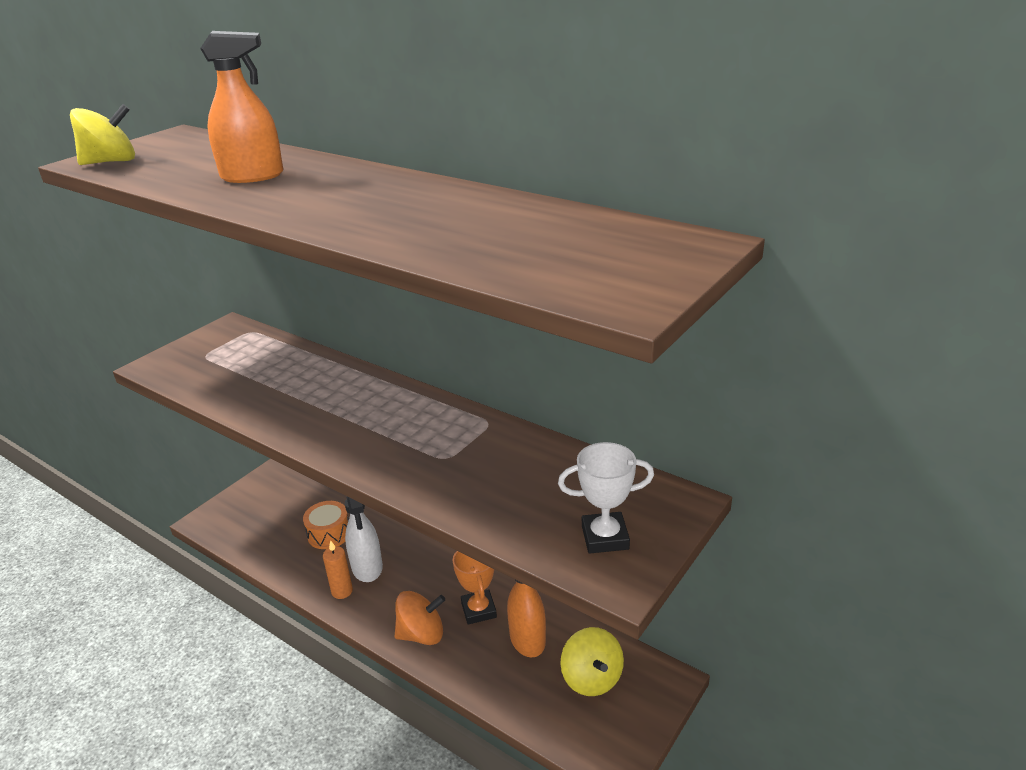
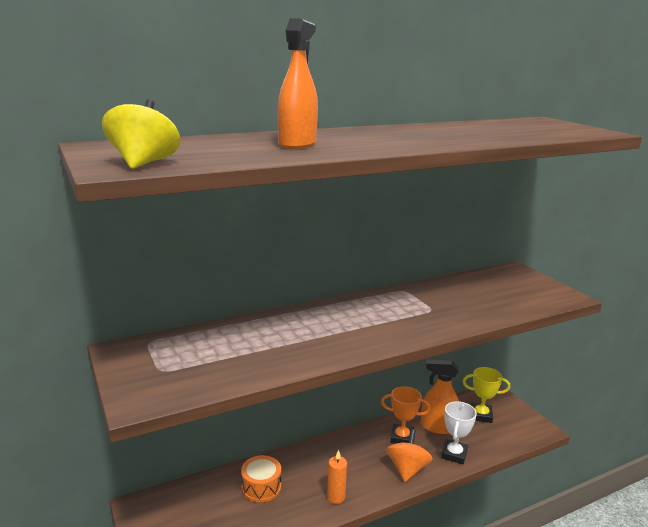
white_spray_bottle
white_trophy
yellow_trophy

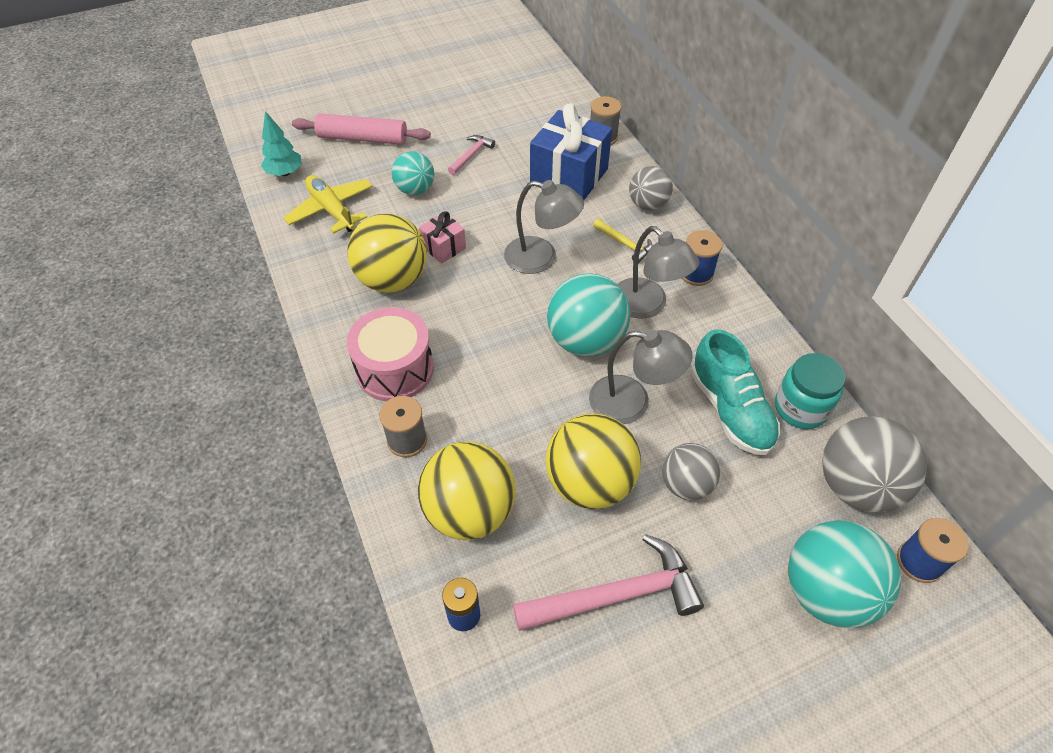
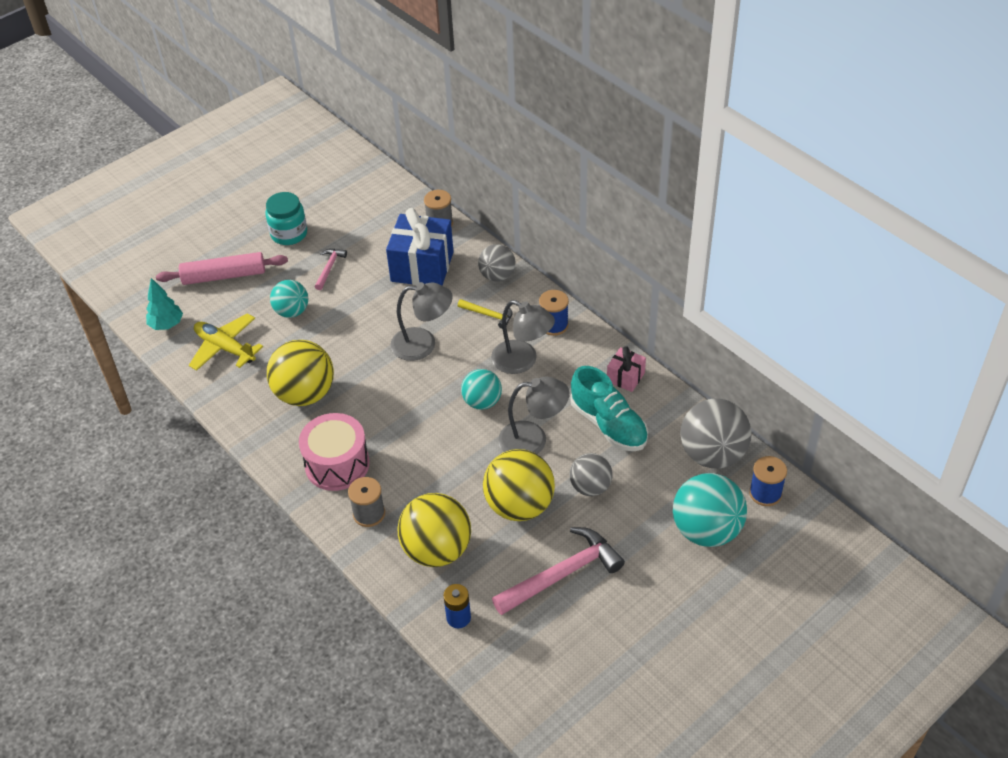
pink_gift
turquoise_jar
turquoise_ball (no. 2 from left)

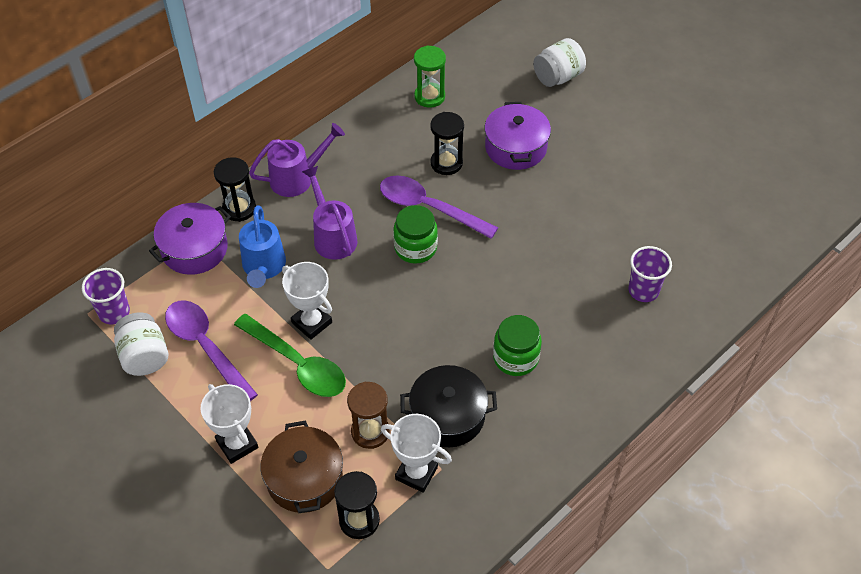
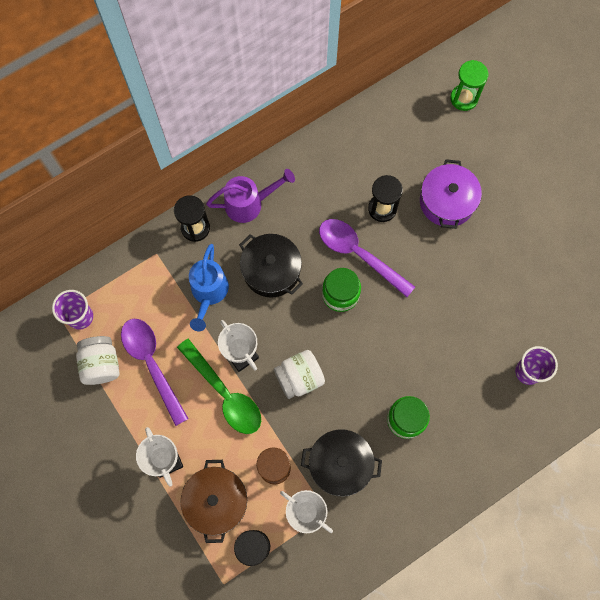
purple_pot (no. 1 from left in the first image)
green_hourglass
white_jar (no. 2 from left)
black_pot (no. 1 from left)

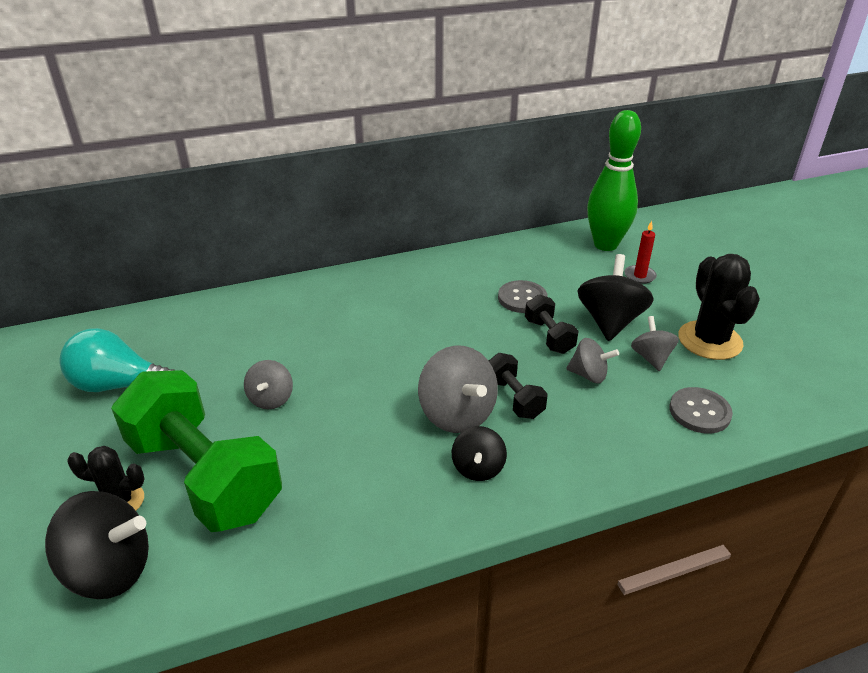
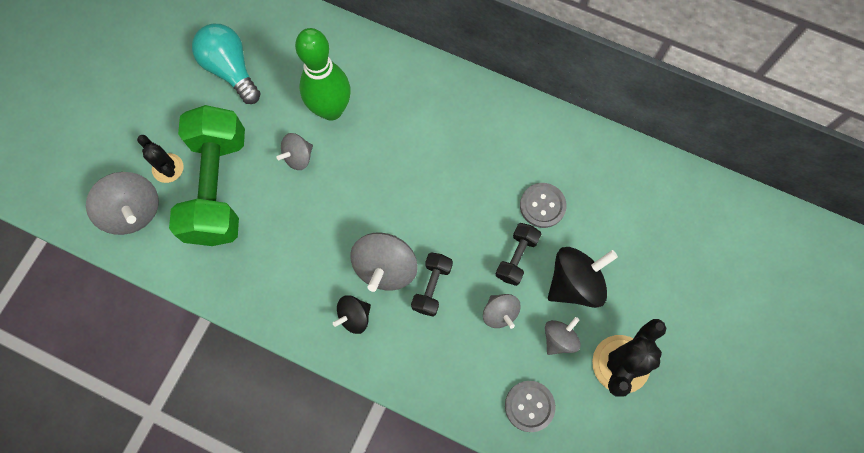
red_candle
green_bowling_pin
grey_spinning_top (no. 1 from left)

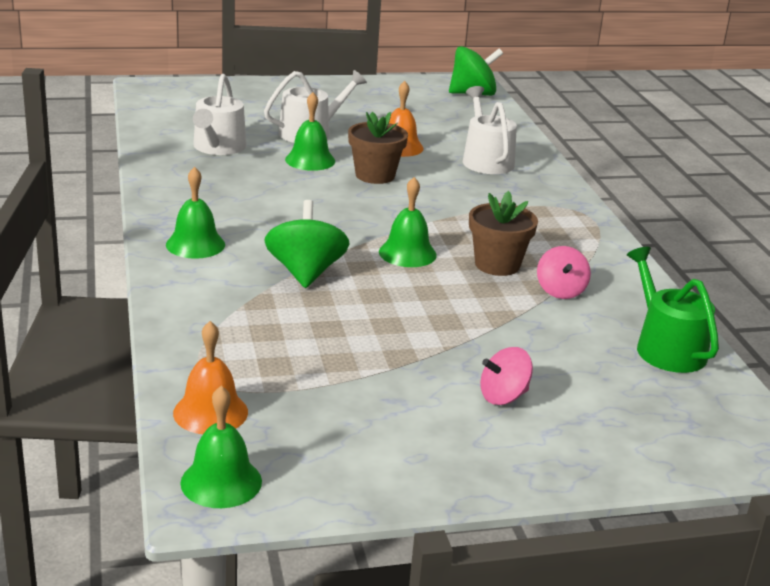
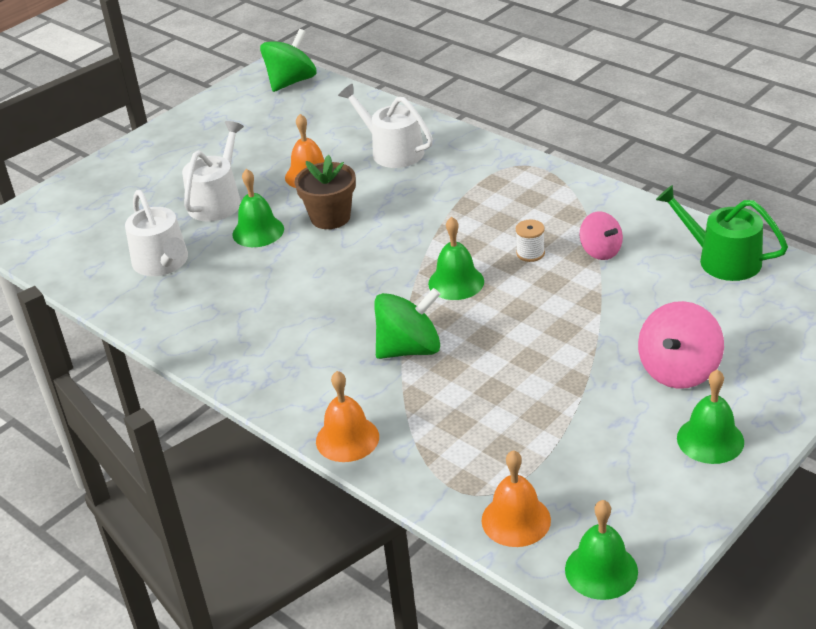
orange_bell (no. 2 from left)
green_bell (no. 4 from left)
white_spool
green_spinning_top (no. 2 from left)
pink_spinning_top (no. 2 from left)

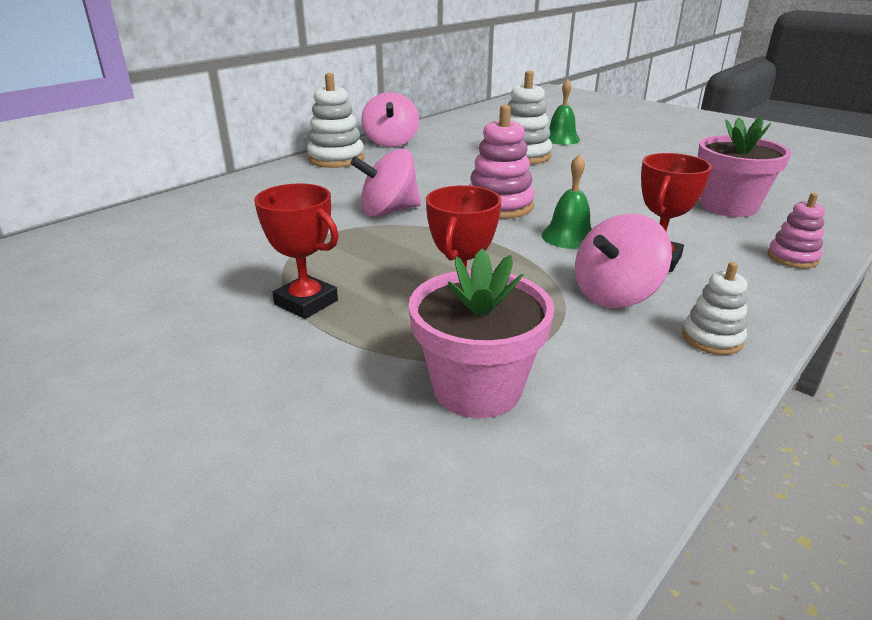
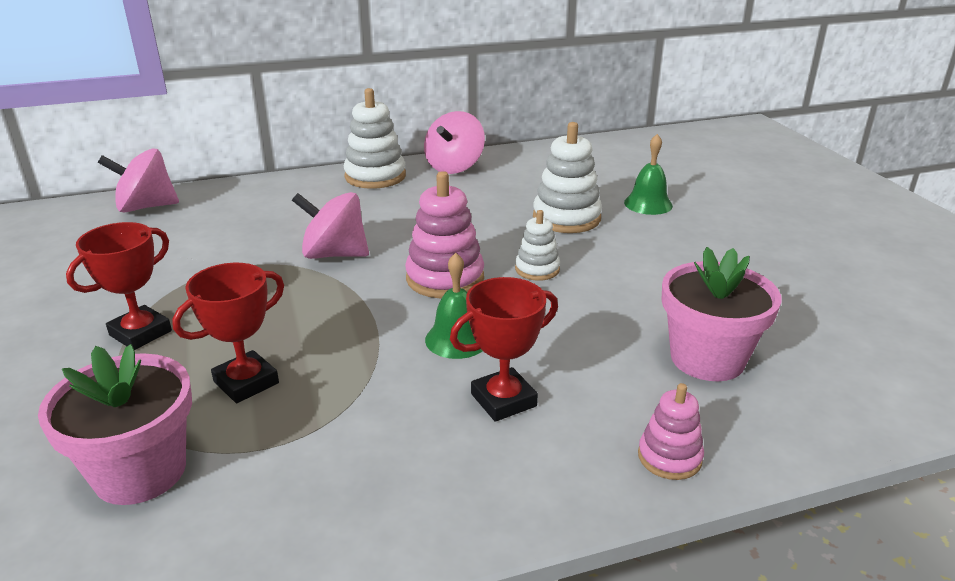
pink_spinning_top (no. 1 from left)
white_stacking_toy (no. 2 from left)
red_trophy (no. 1 from left)

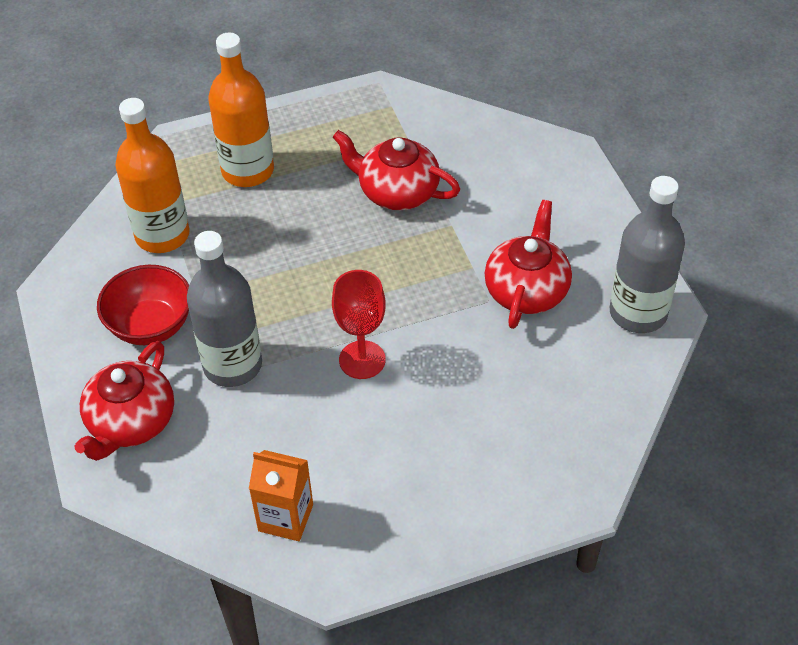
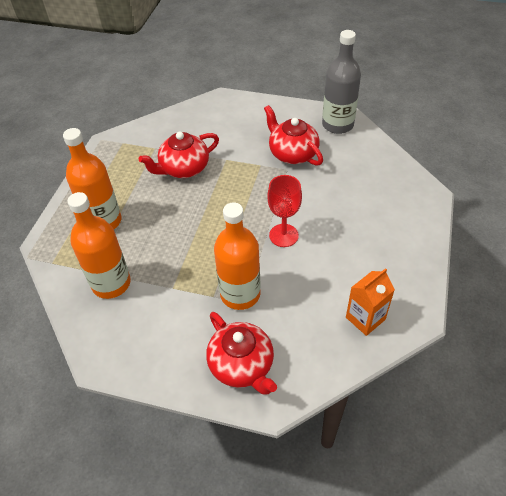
red_bowl
orange_bottle (no. 3 from left)

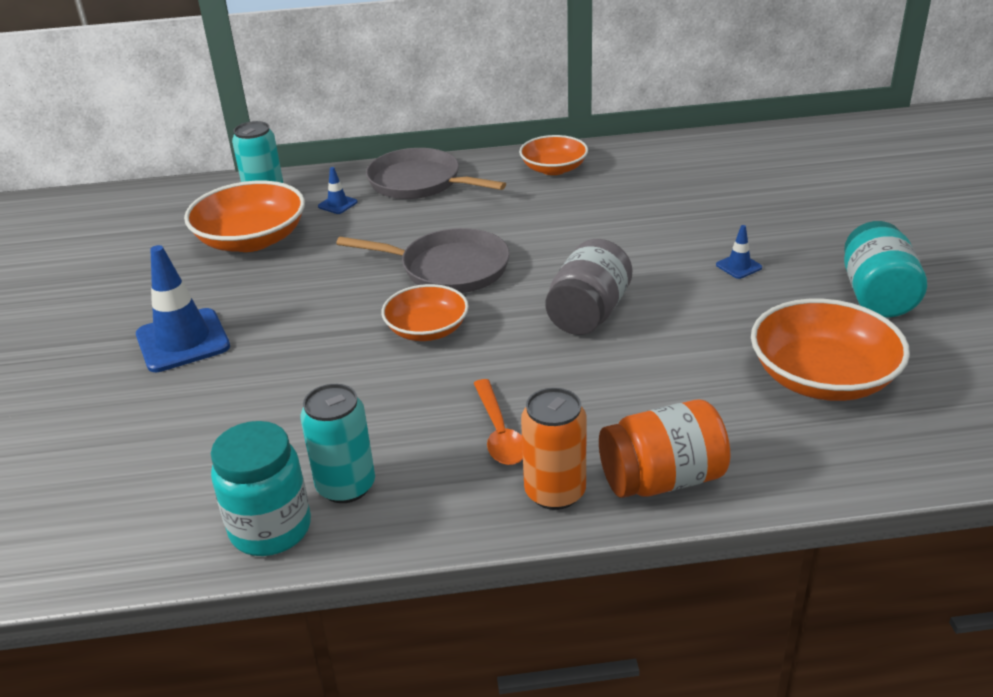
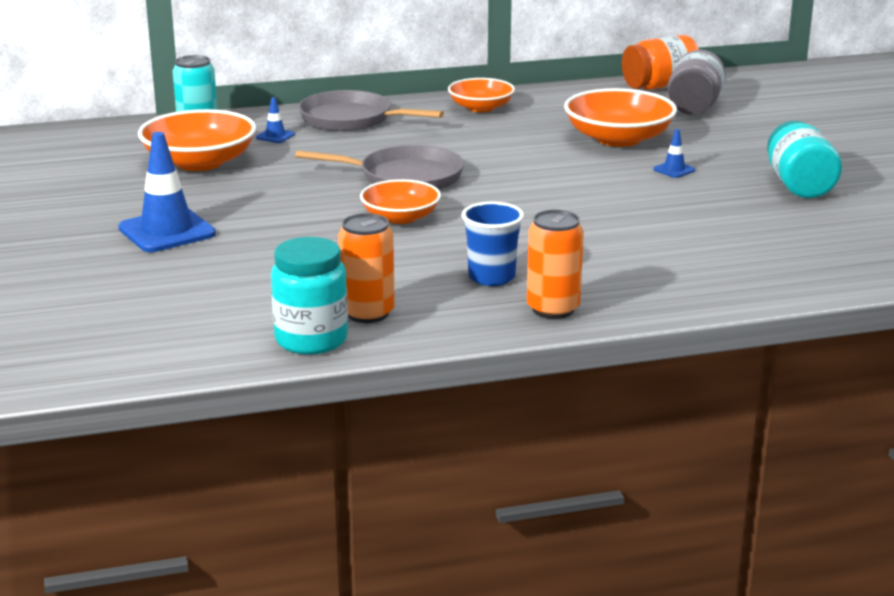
grey_jar
orange_jar
orange_bowl (no. 4 from left)
blue_cup
orange_can (no. 1 from left)

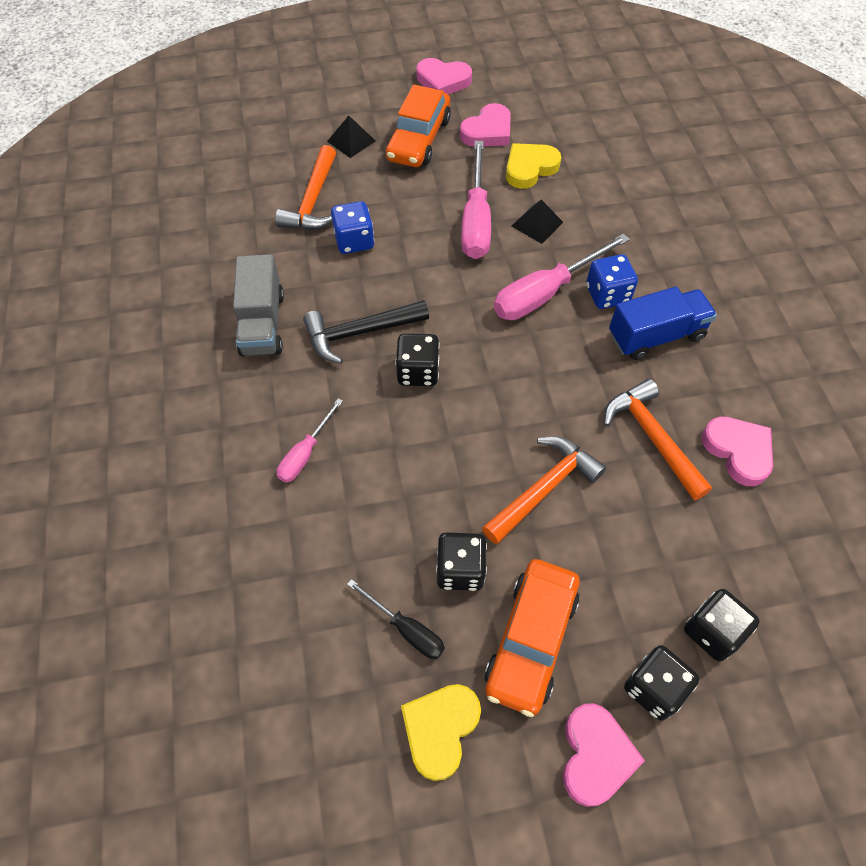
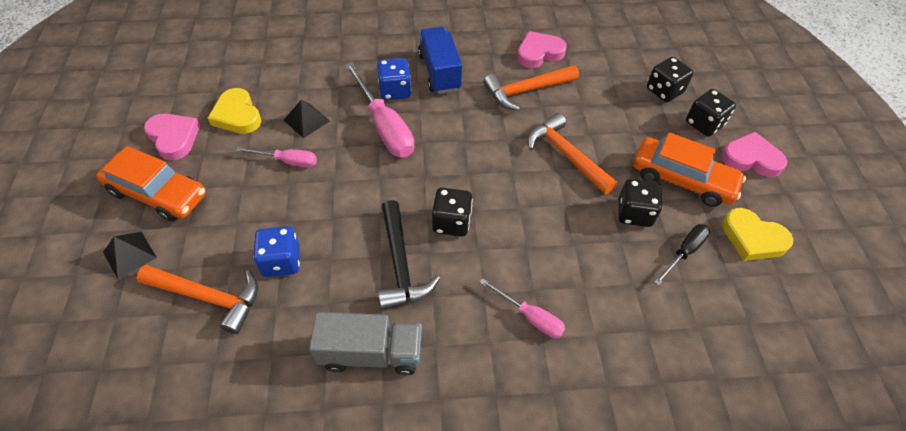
pink_heart (no. 1 from left in the first image)
pink_screwdriver (no. 1 from left)

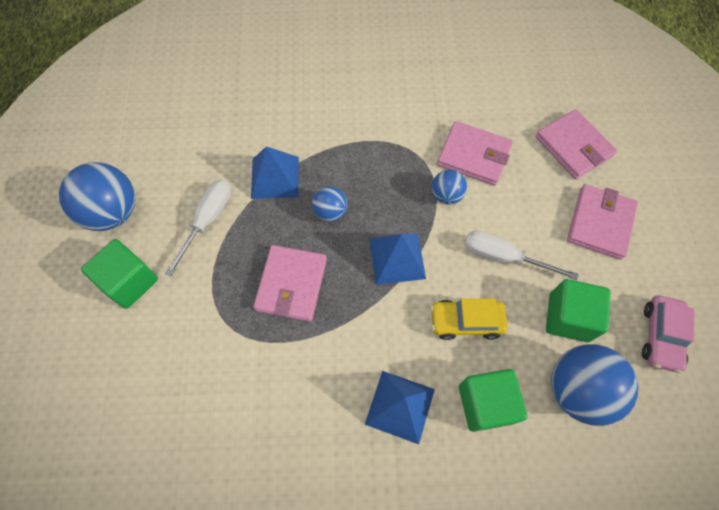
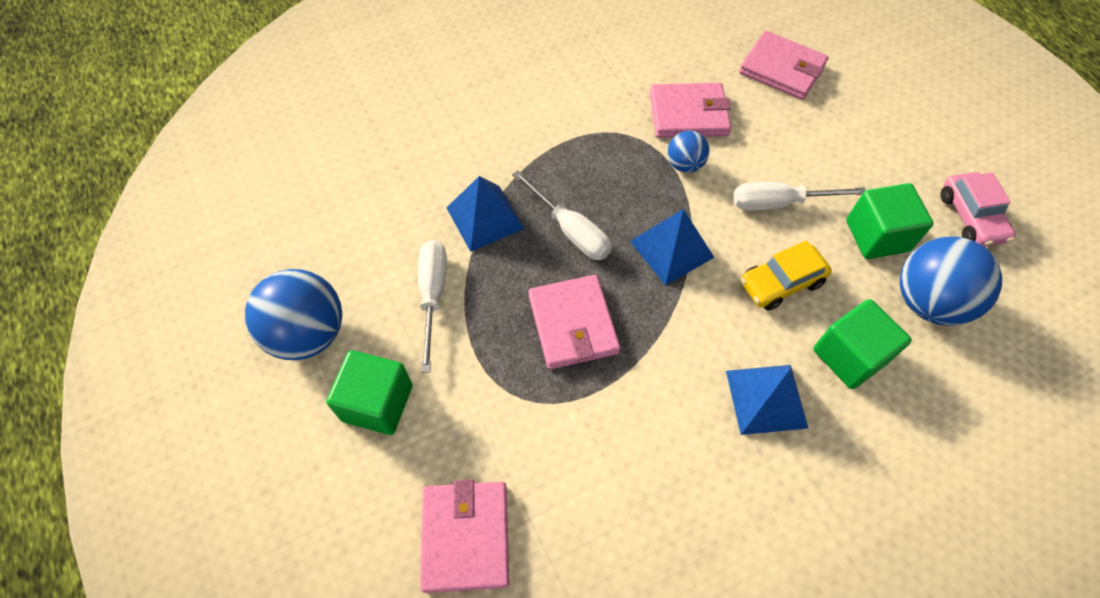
pink_wallet (no. 1 from left)
white_screwdriver (no. 2 from left)

